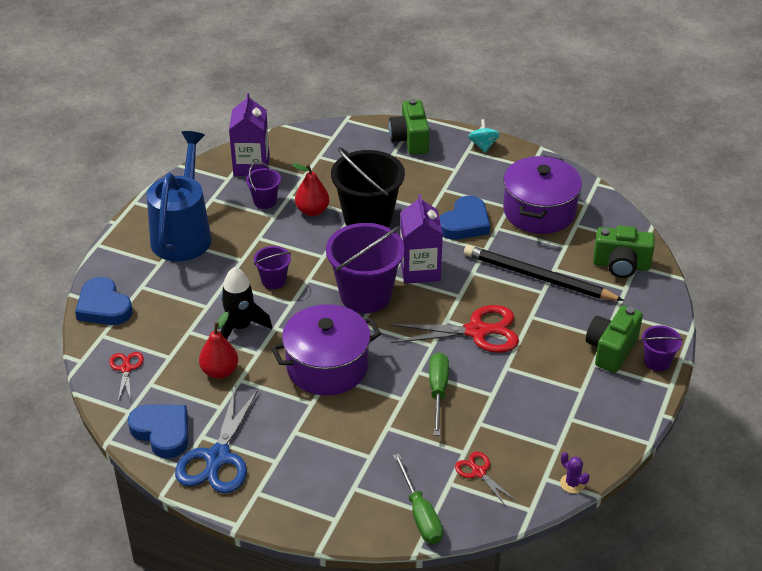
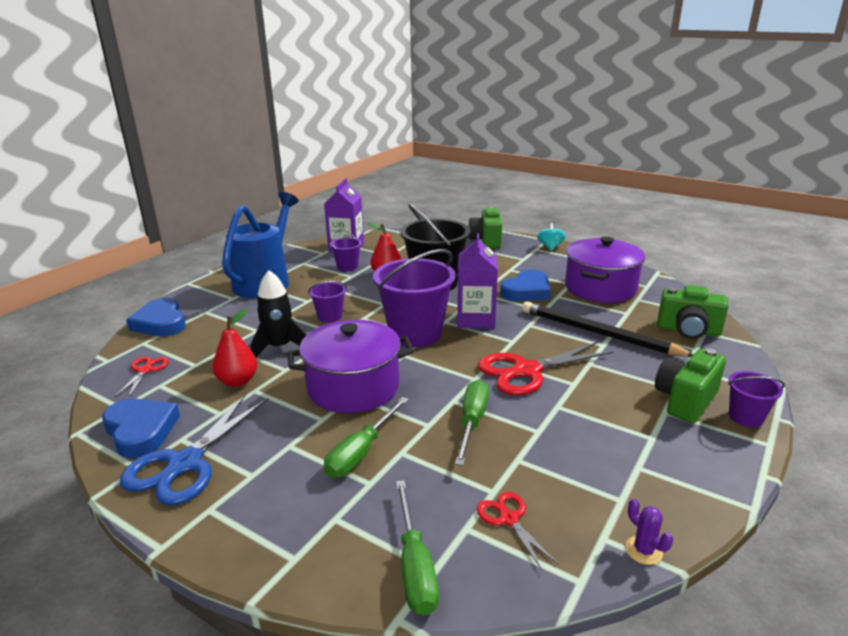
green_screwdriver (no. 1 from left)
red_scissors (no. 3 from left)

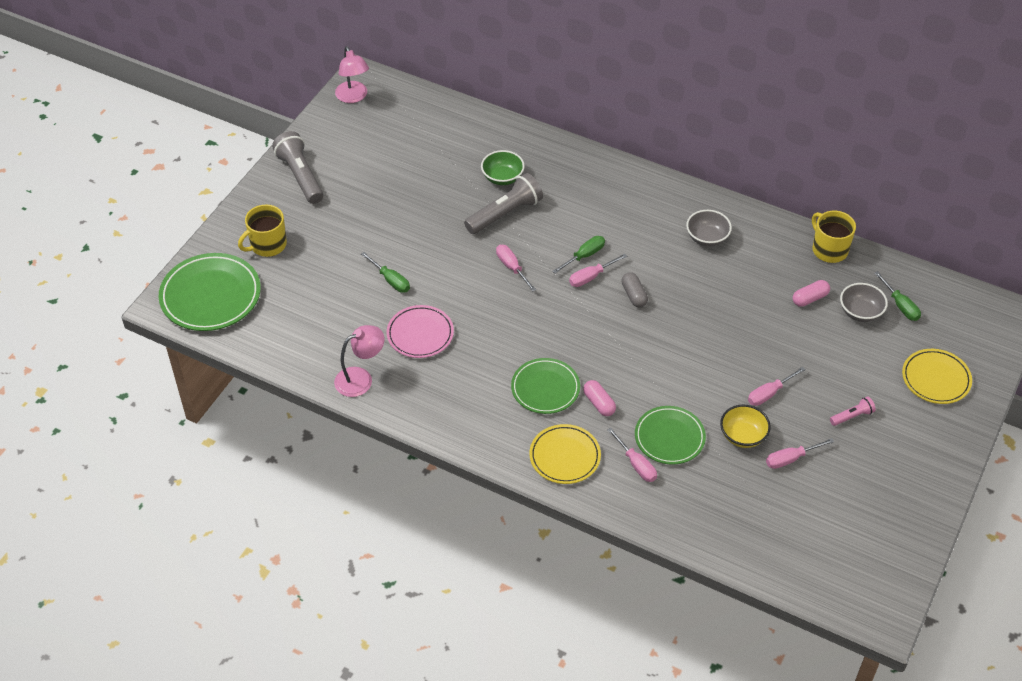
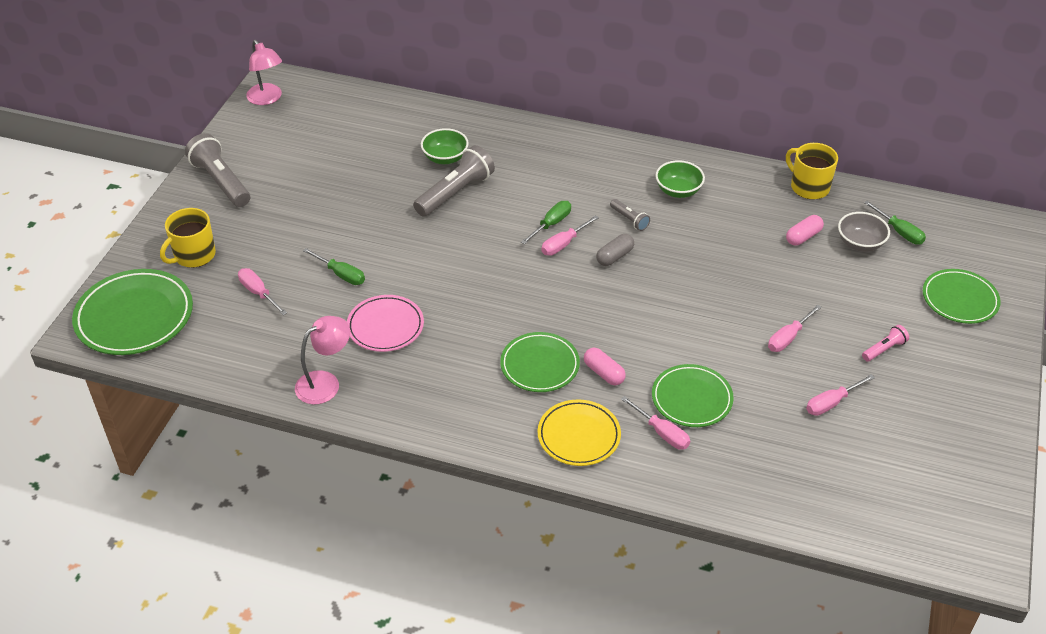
yellow_bowl
grey_flashlight (no. 3 from left)
pink_screwdriver (no. 1 from left)
green_bowl (no. 2 from left)
green_plate (no. 4 from left)
grey_capsule

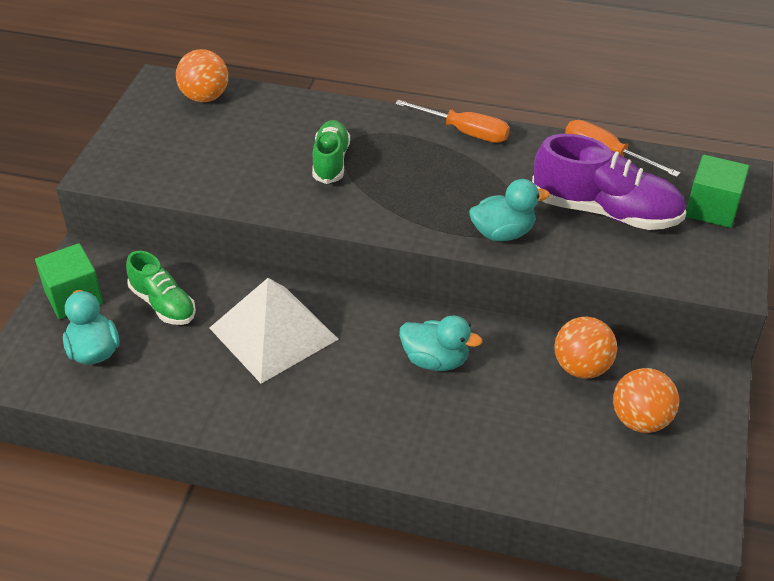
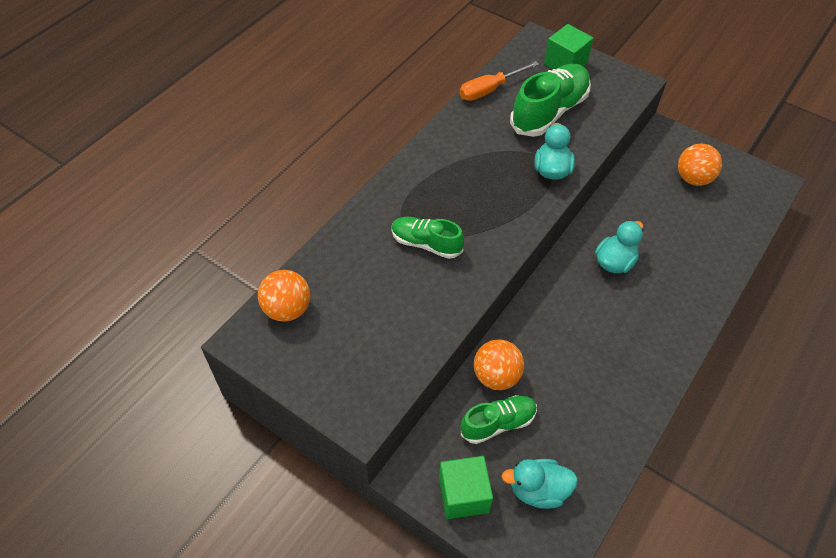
white_pyramid
orange_screwdriver (no. 1 from left in the first image)
orange_ball (no. 2 from left)
green_shoe (no. 3 from left)

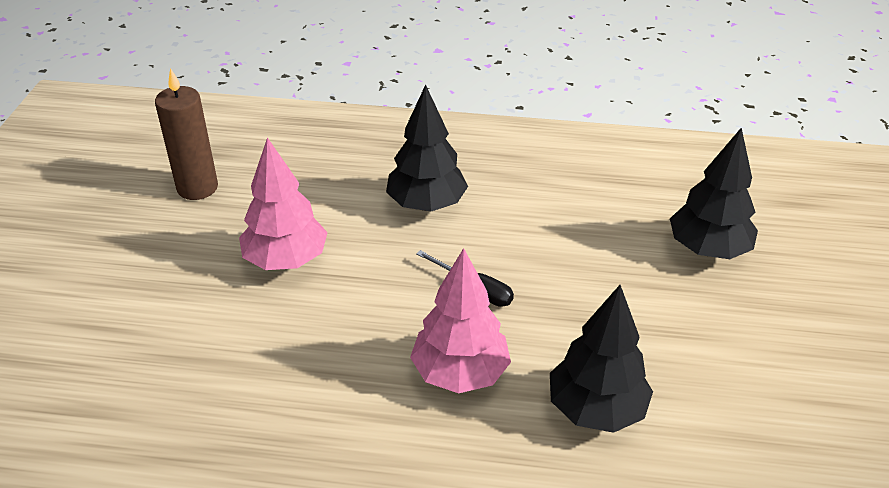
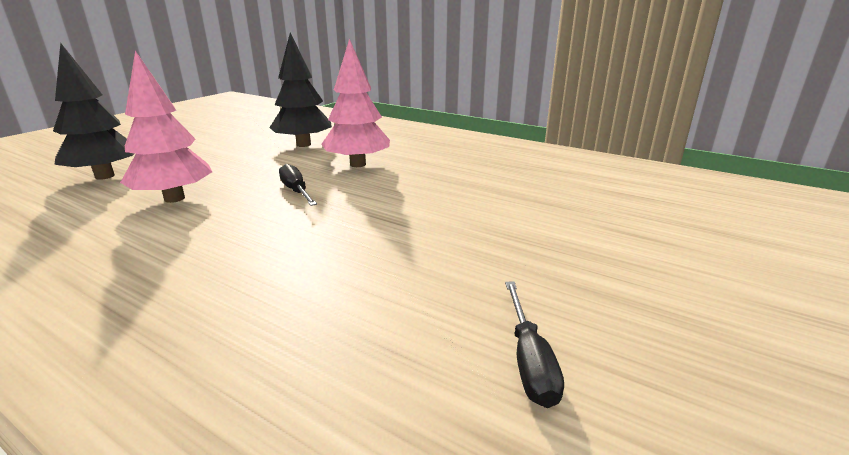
black_tree (no. 1 from left in the first image)
pink_tree (no. 1 from left)
black_screwdriver (no. 2 from left)

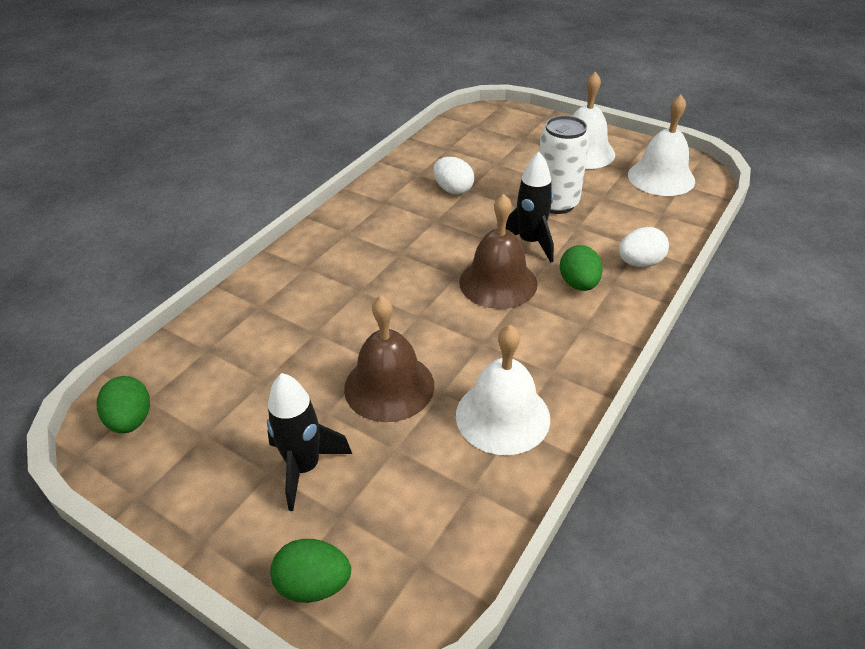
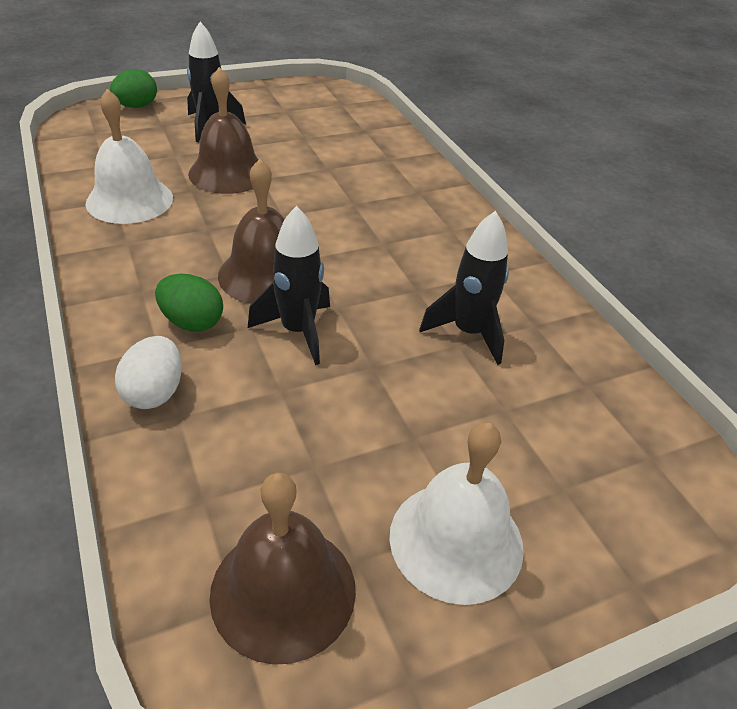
green_egg (no. 1 from left in the first image)
white_can
black_rocket (no. 3 from left)
brown_bell (no. 3 from left)

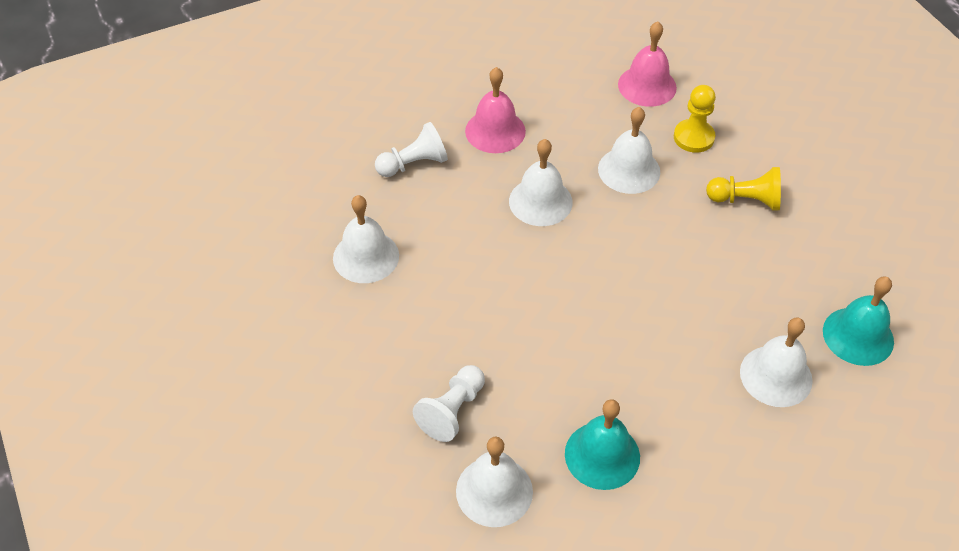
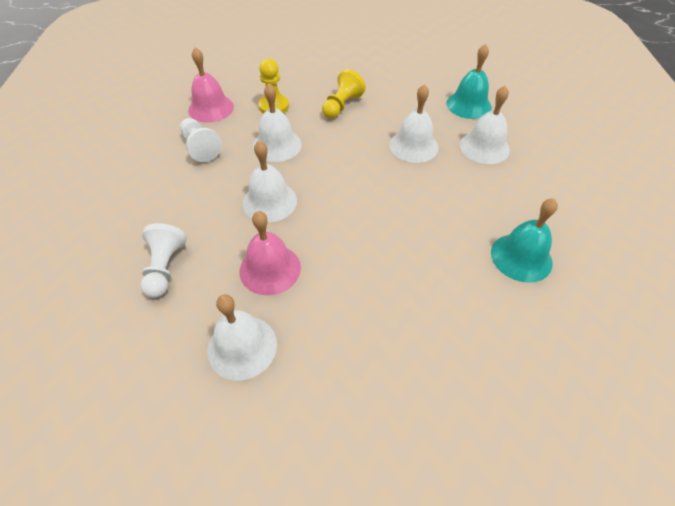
white_pawn (no. 2 from left)
white_bell (no. 4 from left)
pink_bell (no. 2 from left)

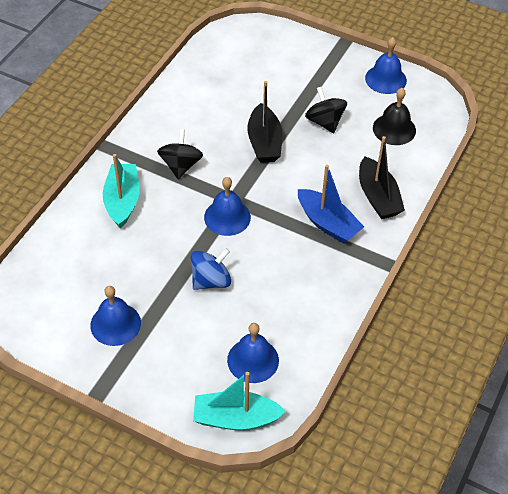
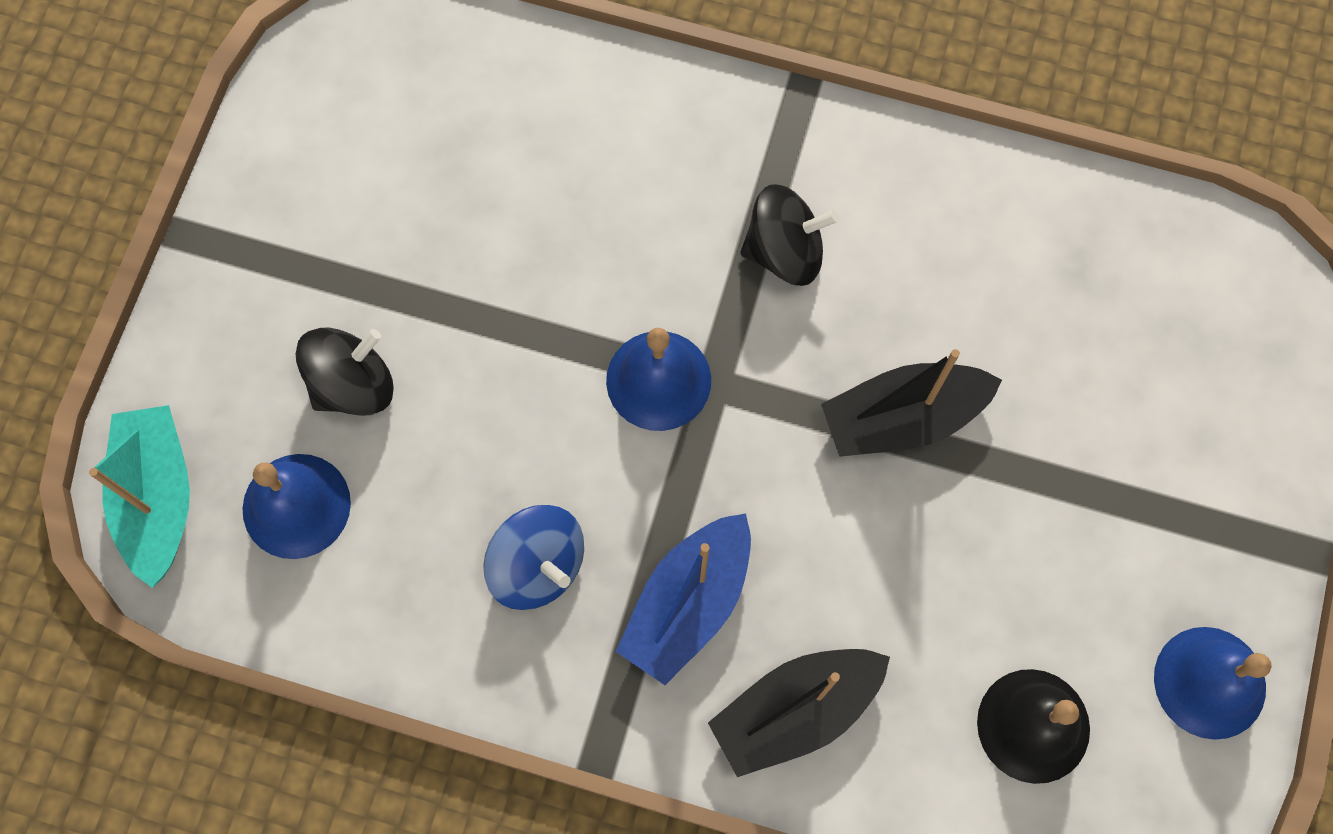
blue_bell (no. 1 from left in the first image)
turquoise_boat (no. 1 from left in the first image)
blue_spinning_top
black_spinning_top (no. 1 from left)

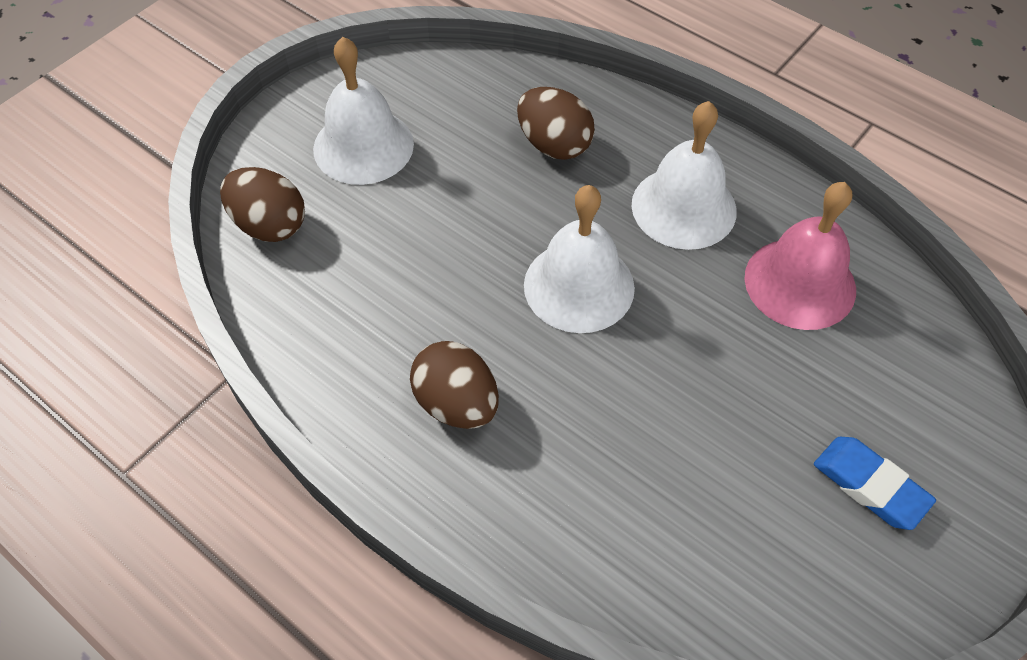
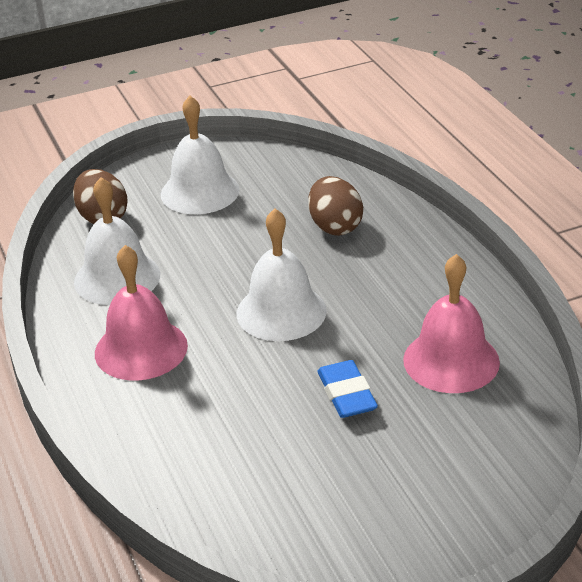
white_bell (no. 1 from left)
blue_eraser
pink_bell (no. 1 from left)

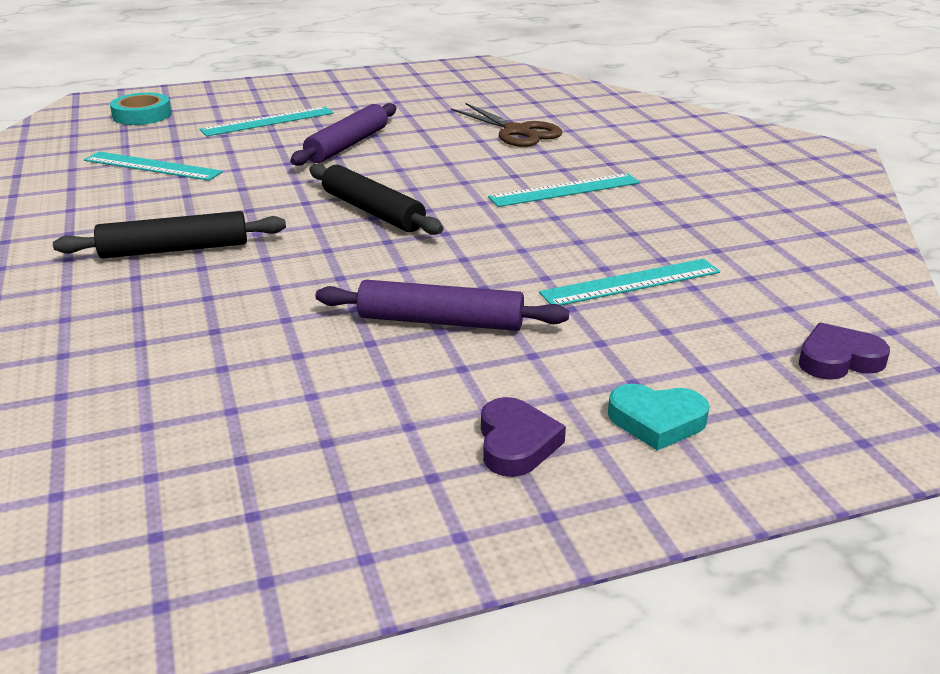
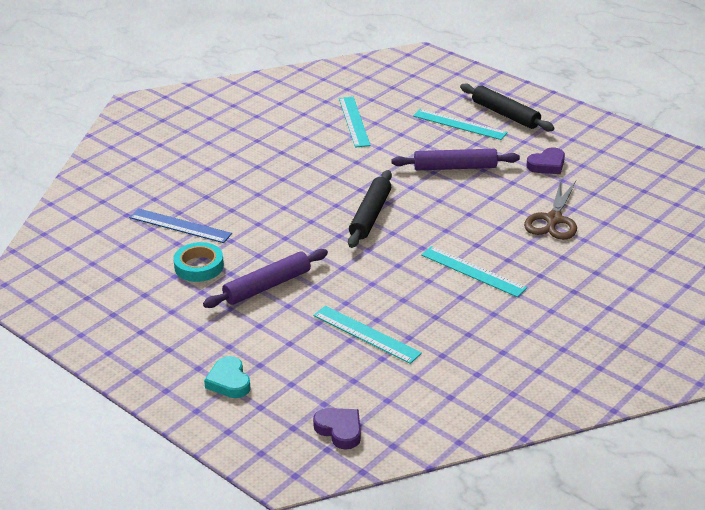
blue_ruler
black_rolling_pin (no. 2 from left)
turquoise_tape
purple_heart (no. 2 from left)
purple_rolling_pin (no. 1 from left)

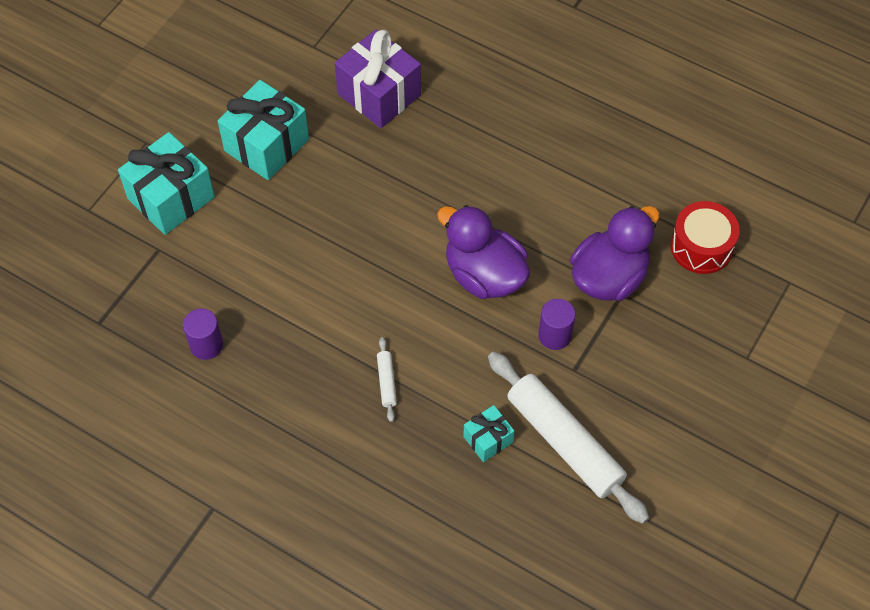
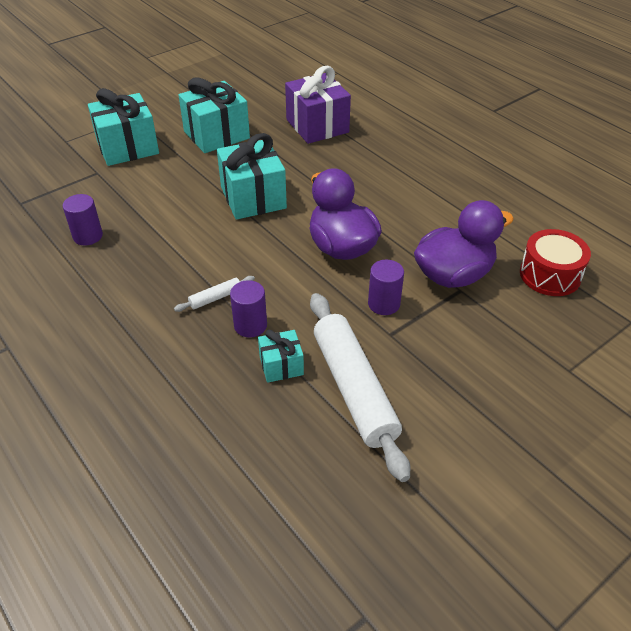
turquoise_gift (no. 3 from left)
purple_cylinder (no. 2 from left)
white_rolling_pin (no. 1 from left)

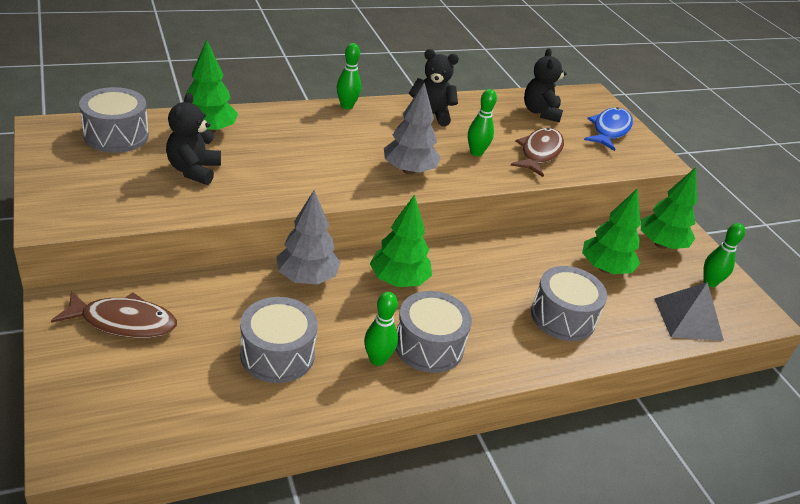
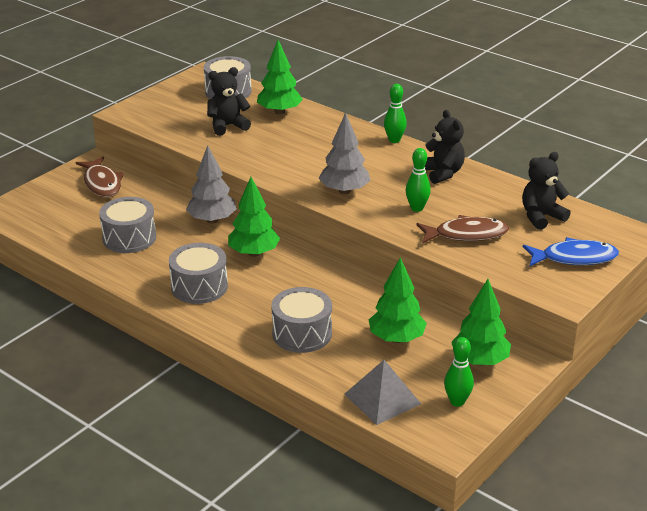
green_bowling_pin (no. 2 from left in the first image)

